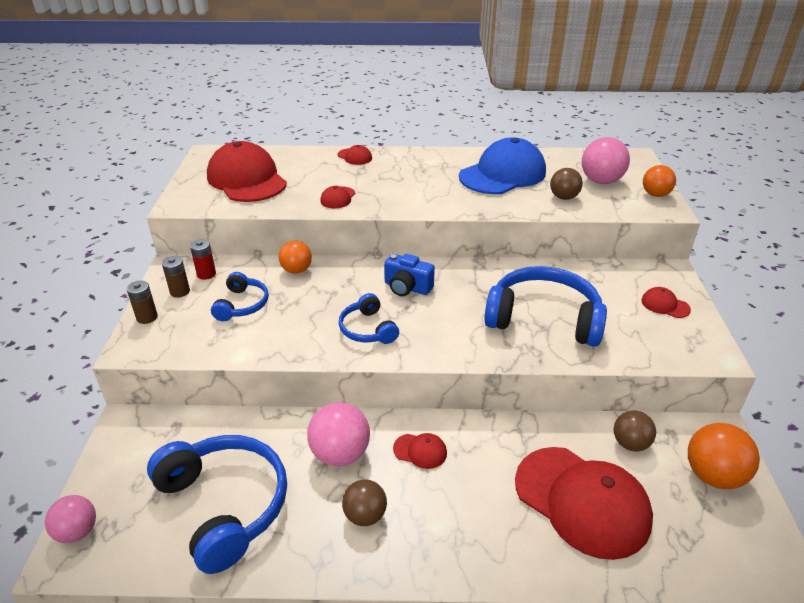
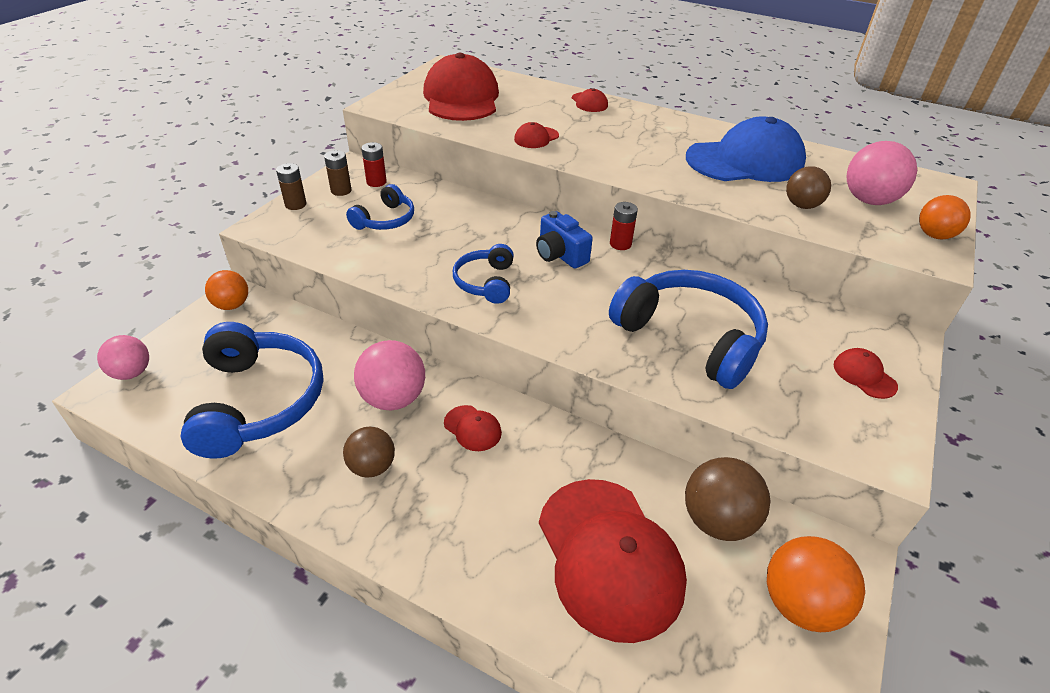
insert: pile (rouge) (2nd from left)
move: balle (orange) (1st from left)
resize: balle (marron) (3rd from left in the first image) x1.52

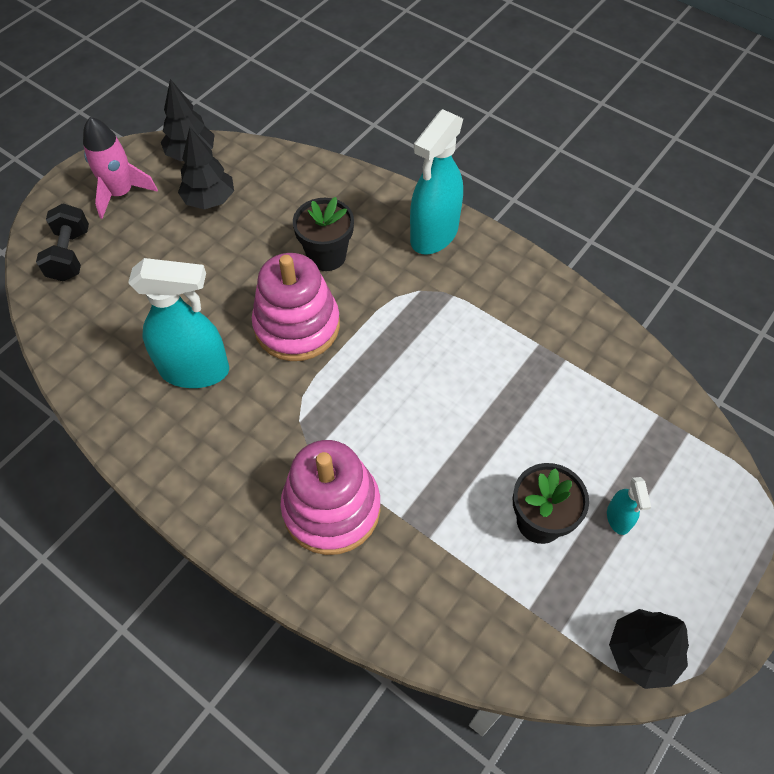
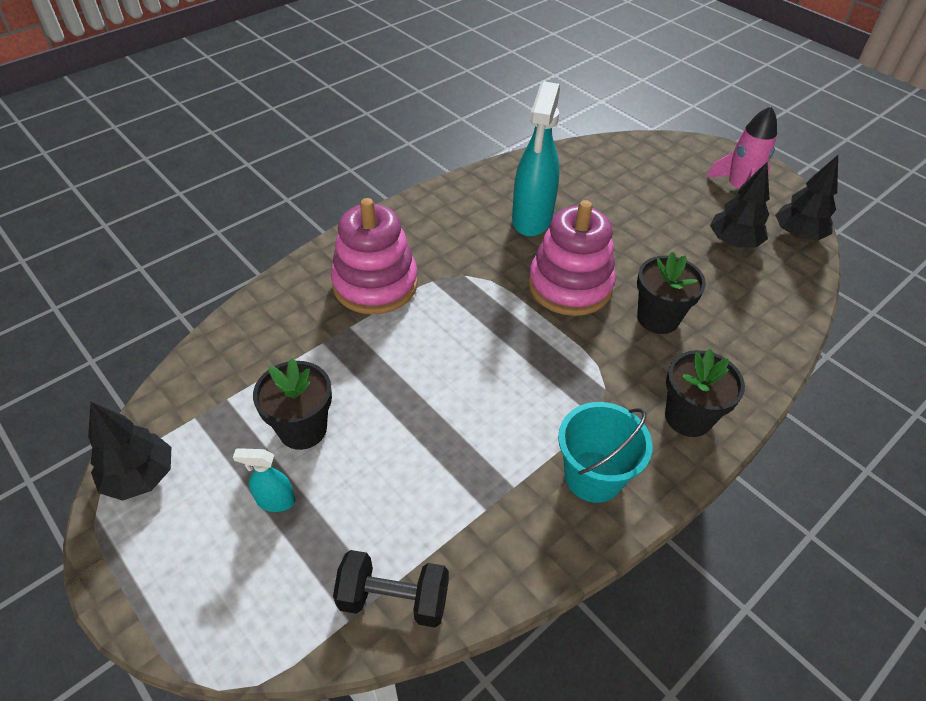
insert: seau (turquoise)
move: haltère (noir)
replace: vaporisateur (turquoise) (2nd from left) to pot de fleurs (noir) (3rd from left)

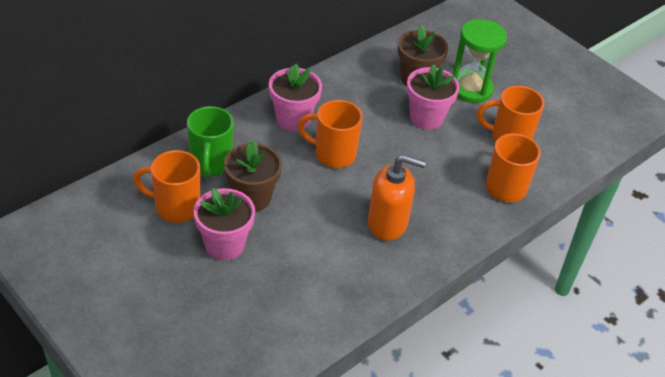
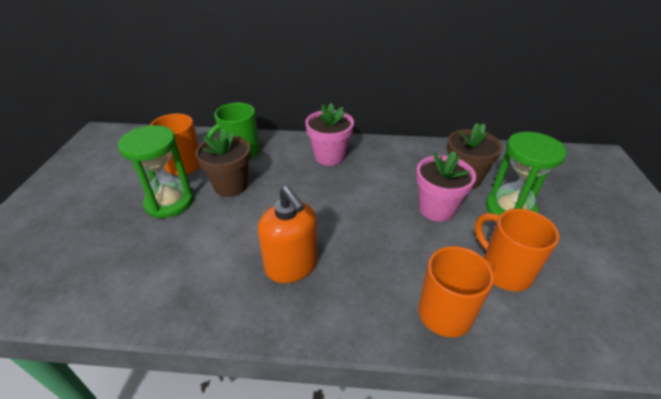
delete: tasse (orange) (2nd from left)
replace: pot de fleurs (rose) (1st from left) to sablier (vert) (1st from left)

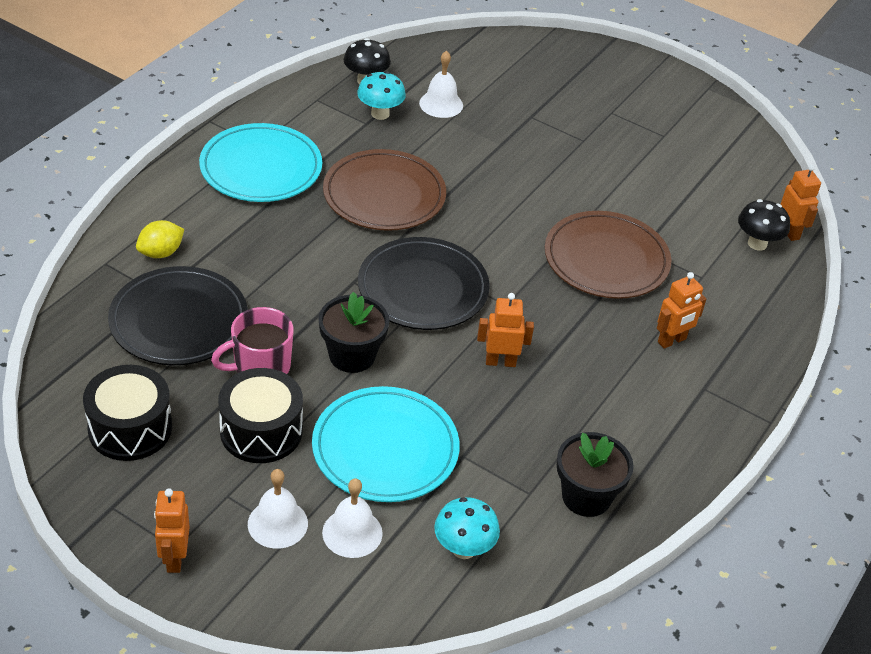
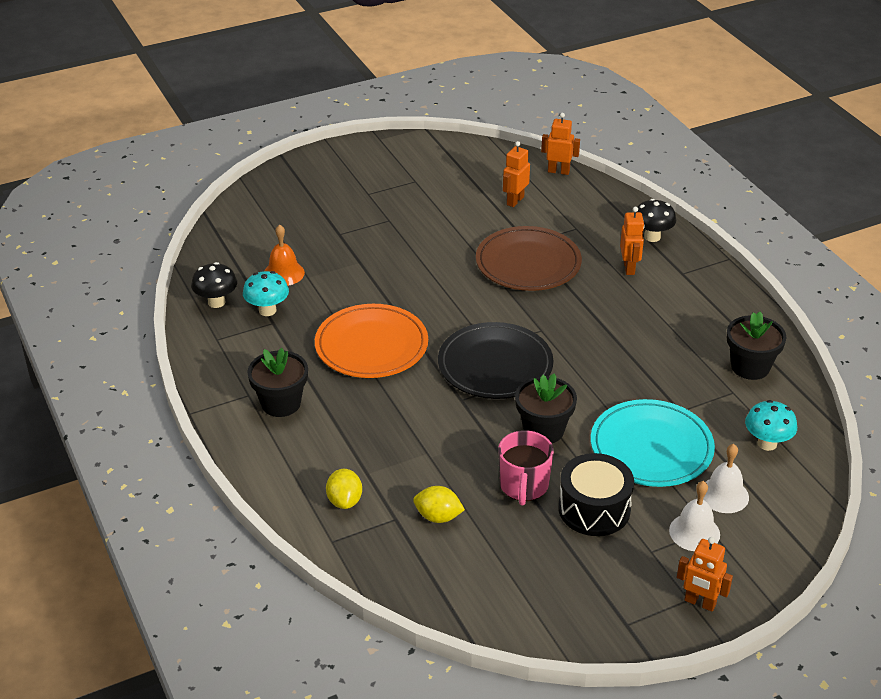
delete: tambour (noir) (1st from left)
move: robot (orange) (2nd from left in the first image) to robot (orange) (1st from left); champignon (noir) (2nd from left)
replace: assiette (turquoise) (1st from left) to pot de fleurs (noir) (1st from left); assiette (noir) (1st from left) to citron (jaune) (2nd from left)
recolor: cloche (blanc) (3rd from left) to cloche (orange); assiette (marron) (1st from left) to assiette (orange)

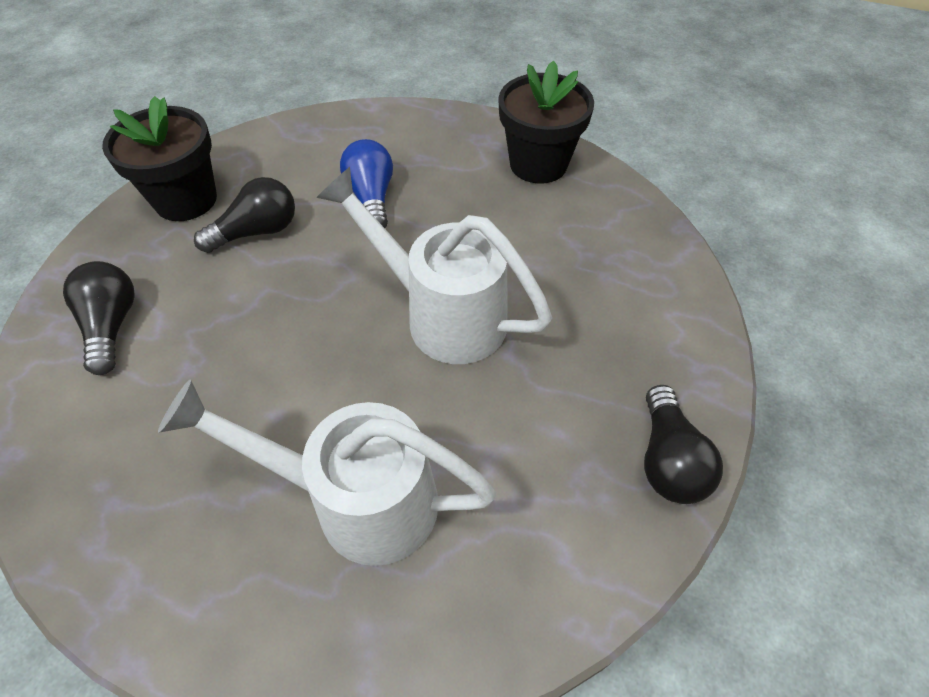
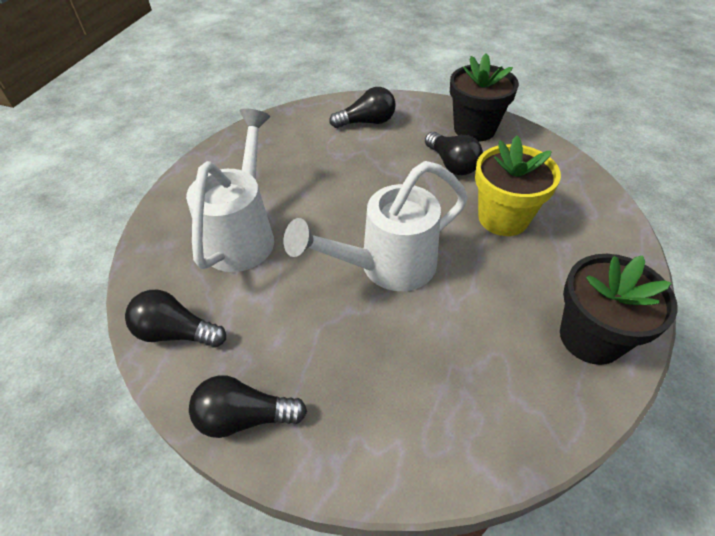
insert: ampoule (noir) (1st from left)
replace: ampoule (bleu) to pot de fleurs (jaune)
rotate: arrosoir (blanc) (2nd from left) 150 degrees counterclockwise

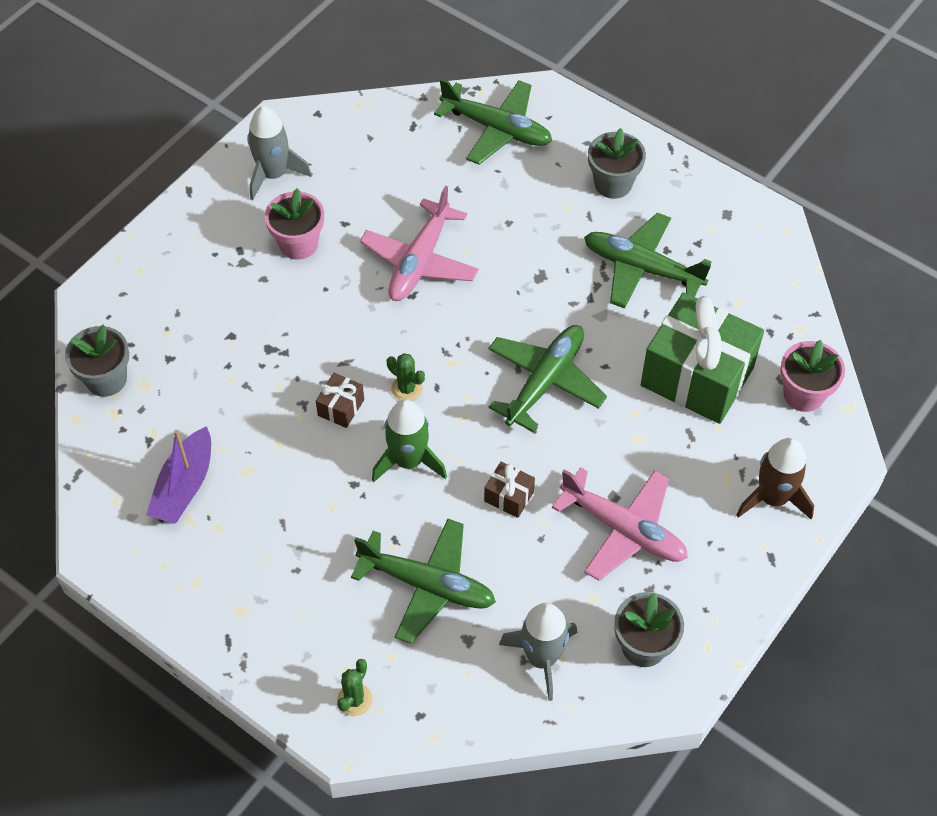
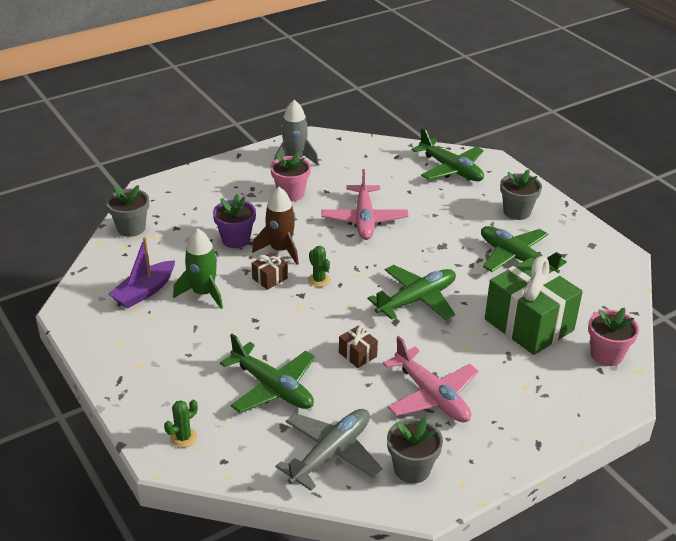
insert: pot de fleurs (violet)
move: fusée (vert); fusée (marron)
replace: fusée (gris) (2nd from left) to avion (gris)
rotate: avion (rose) (1st from left) 45 degrees counterclockwise

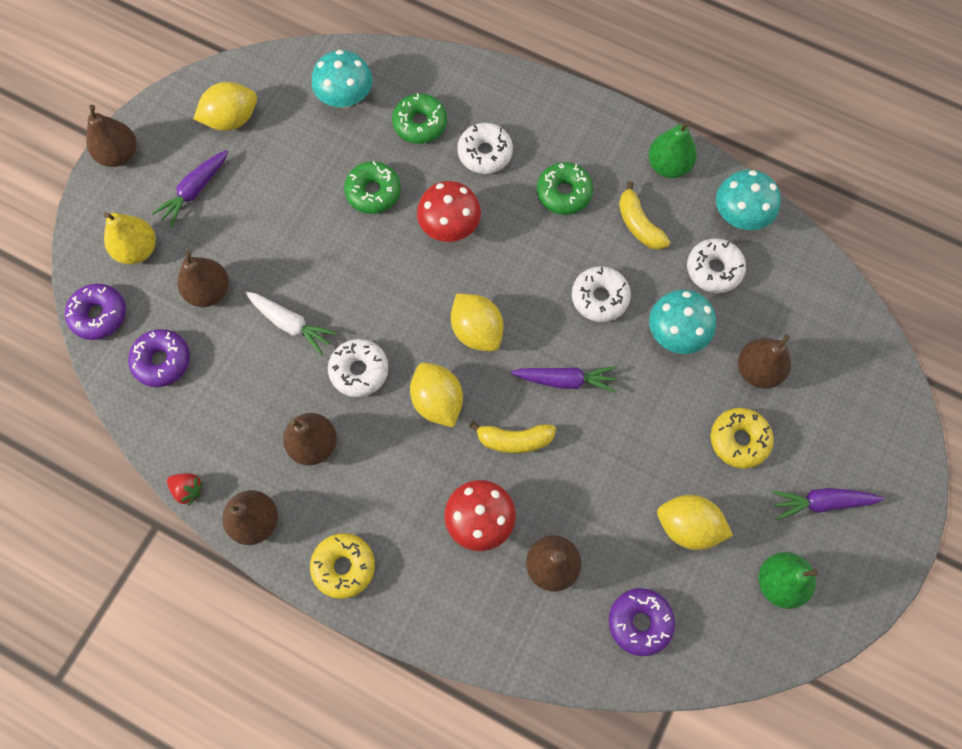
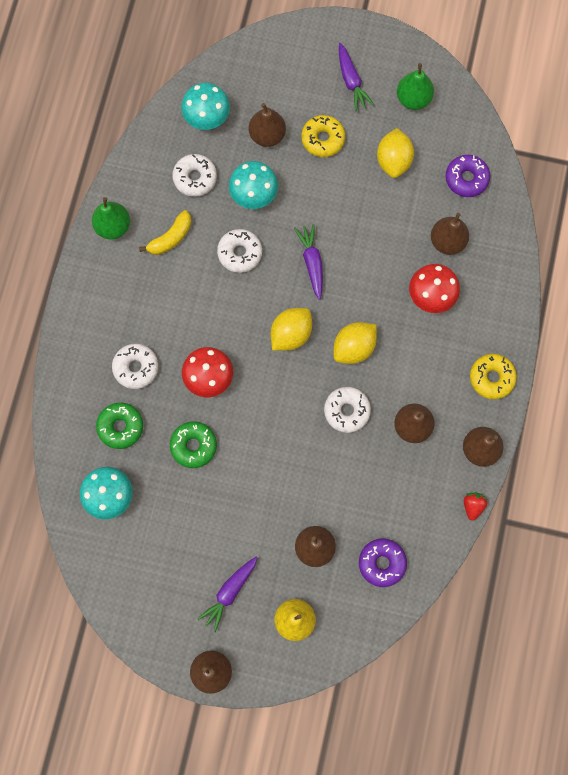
delete: beignet (violet) (1st from left); citron (jaune) (1st from left); carotte (blanc); banane (jaune) (1st from left); beignet (vert) (3rd from left)
move: champignon (turquoise) (3rd from left in the first image) to champignon (turquoise) (2nd from left)
rotate: carotte (violet) (1st from left) 105 degrees clockwise

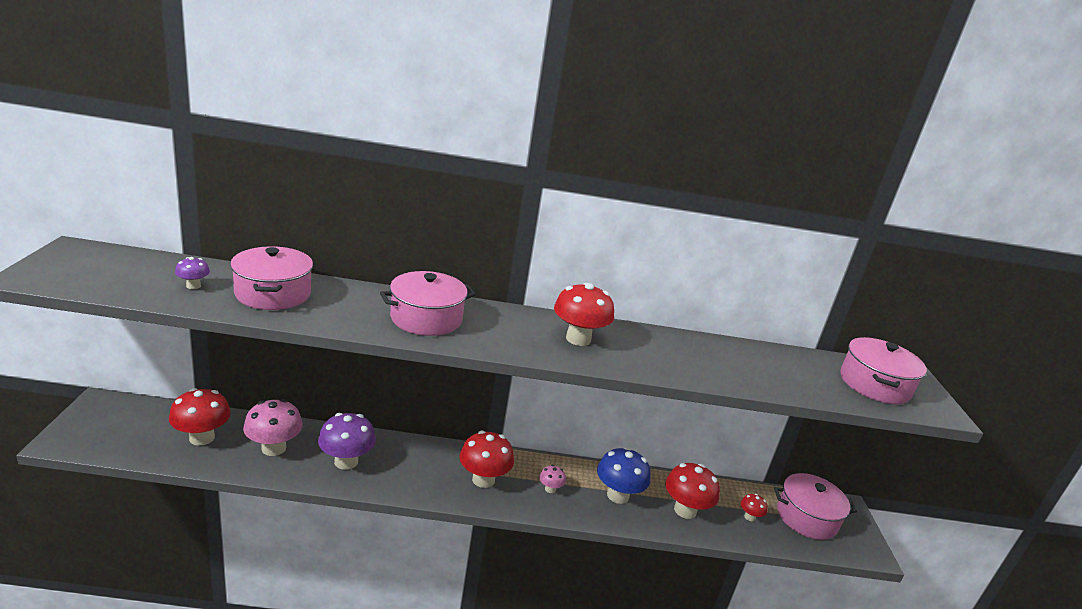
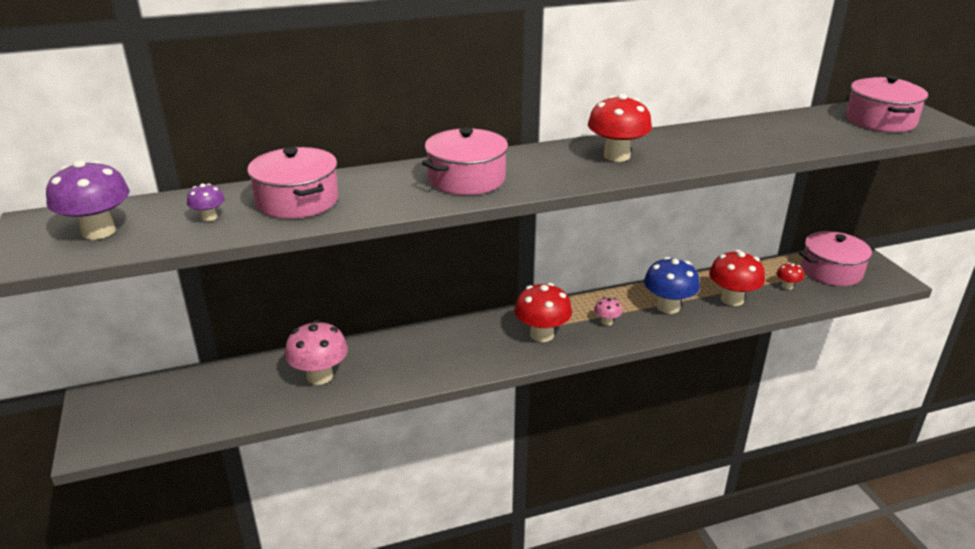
delete: champignon (rouge) (1st from left)
move: champignon (violet) (2nd from left in the first image) to champignon (violet) (1st from left)

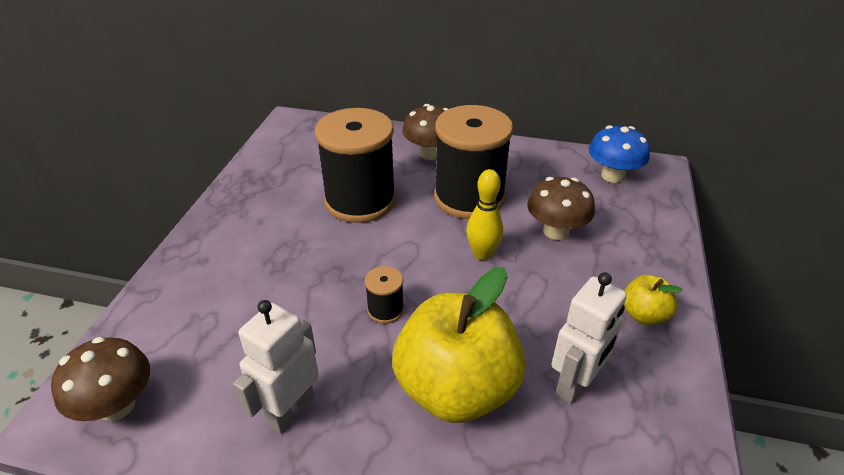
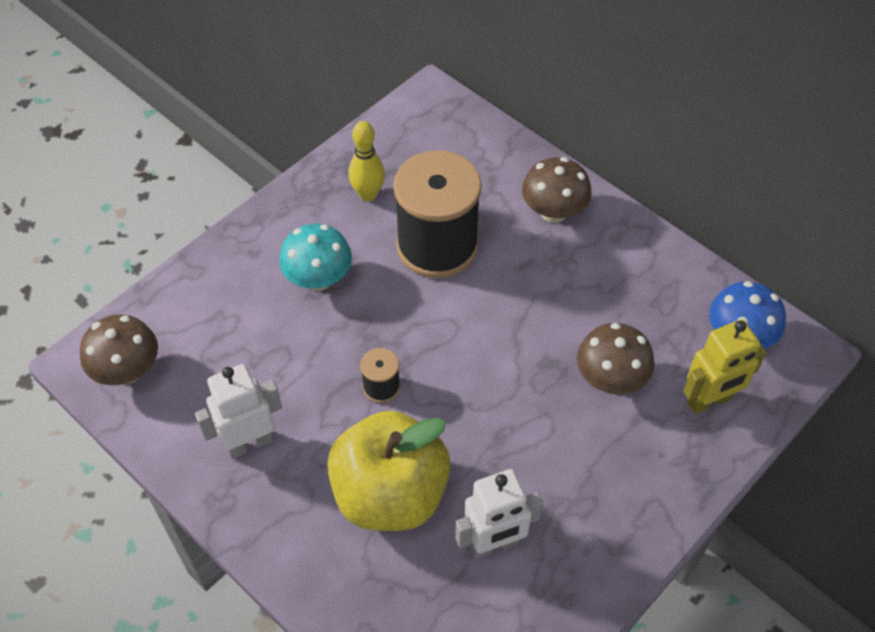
delete: bobine (noir) (3rd from left); pomme (jaune) (2nd from left)
insert: champignon (turquoise); robot (jaune)
move: quille (jaune)

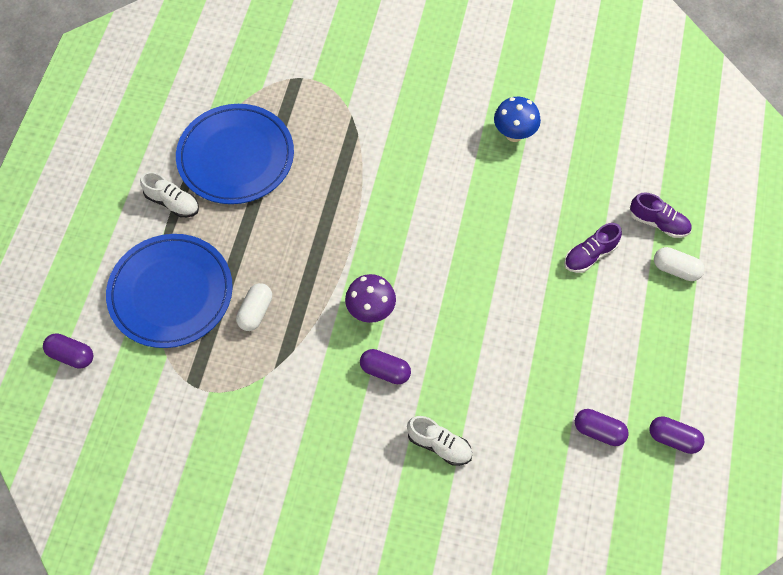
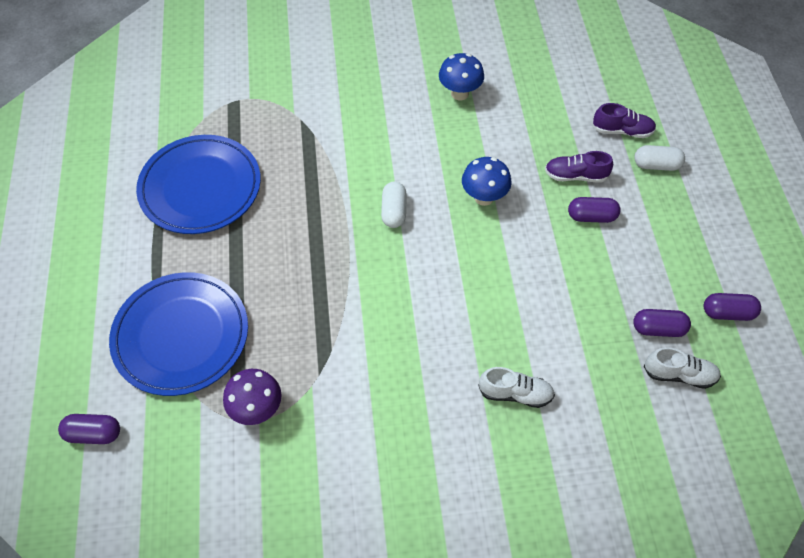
insert: champignon (bleu) (2nd from left)
move: champignon (violet); gélule (blanc) (1st from left); gélule (violet) (2nd from left); chaussure (blanc) (1st from left in the first image) to chaussure (blanc) (2nd from left)
rotate: chaussure (violet) (1st from left) 60 degrees clockwise

